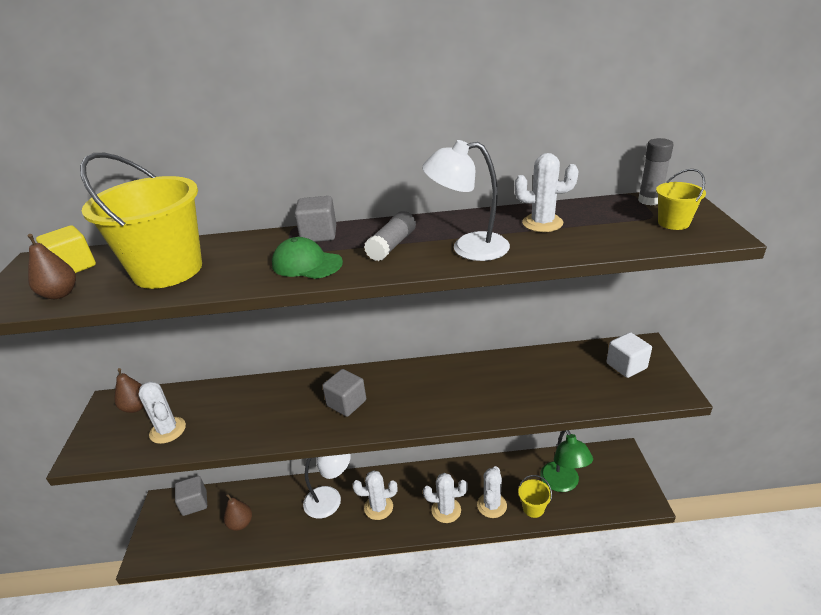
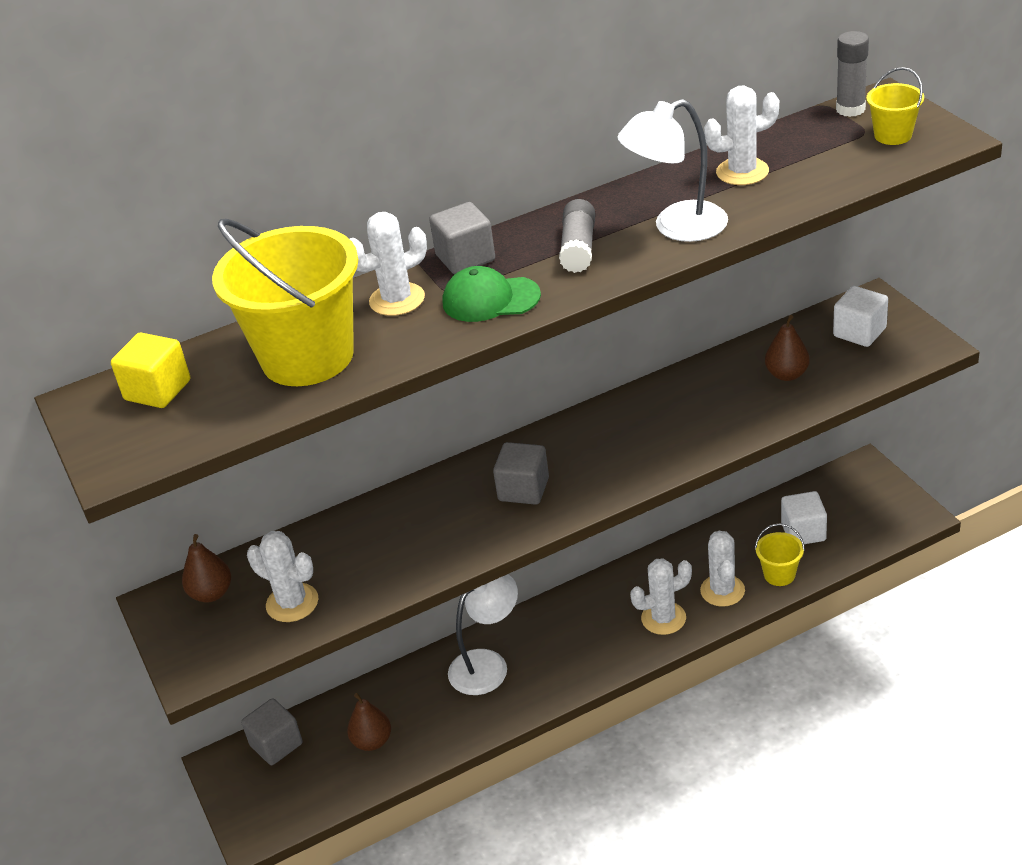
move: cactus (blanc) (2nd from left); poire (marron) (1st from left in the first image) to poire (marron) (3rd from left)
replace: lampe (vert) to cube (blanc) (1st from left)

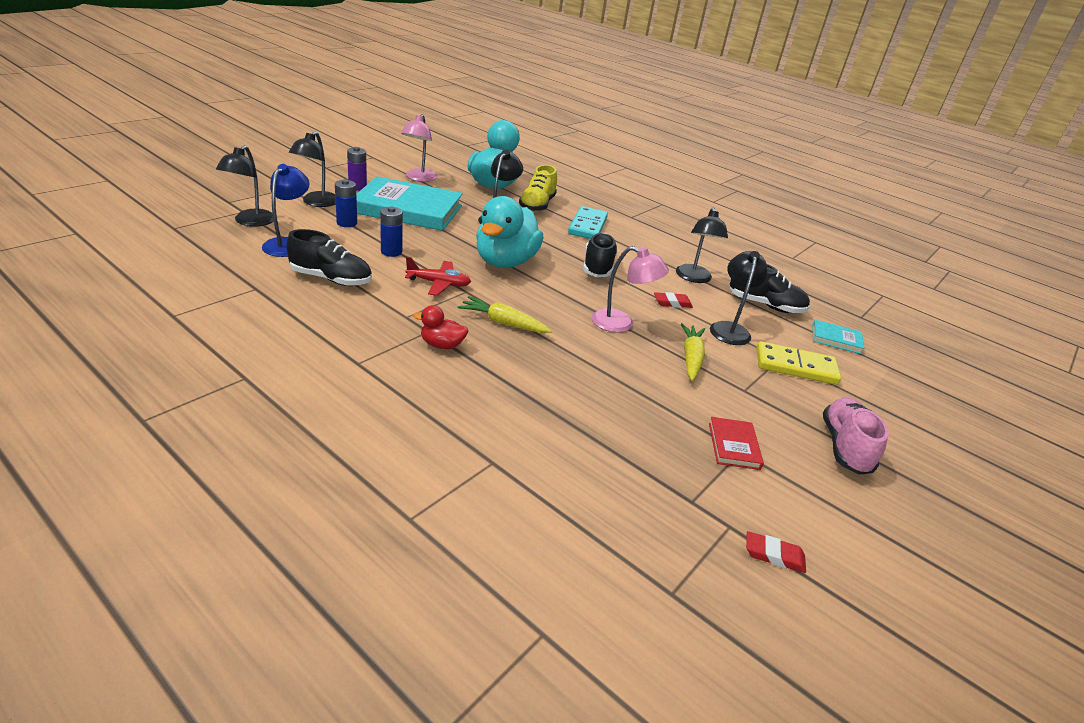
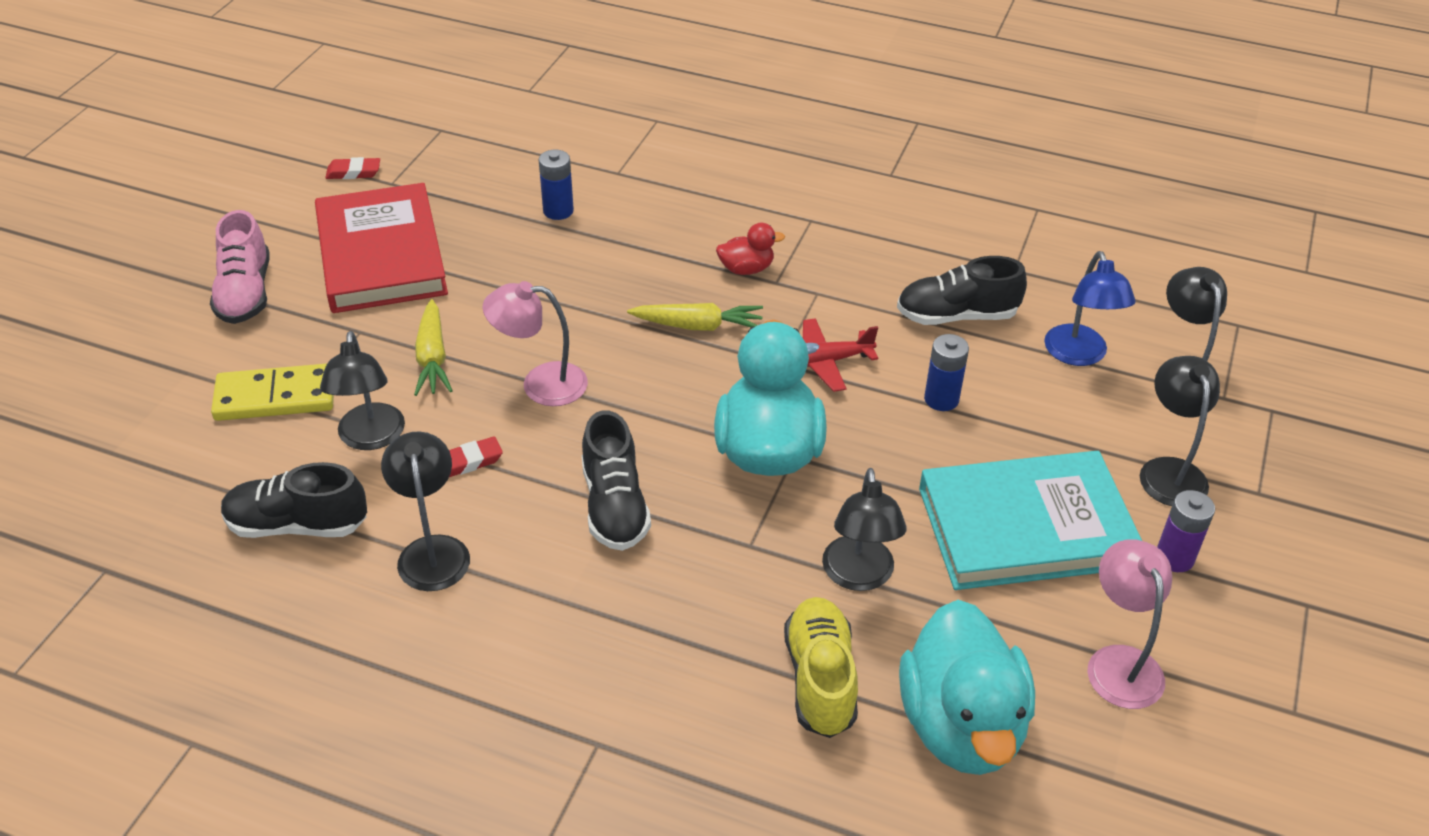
delete: domino (turquoise); livre (turquoise) (2nd from left)
move: pile (bleu) (1st from left)
resize: livre (rouge) x2.33

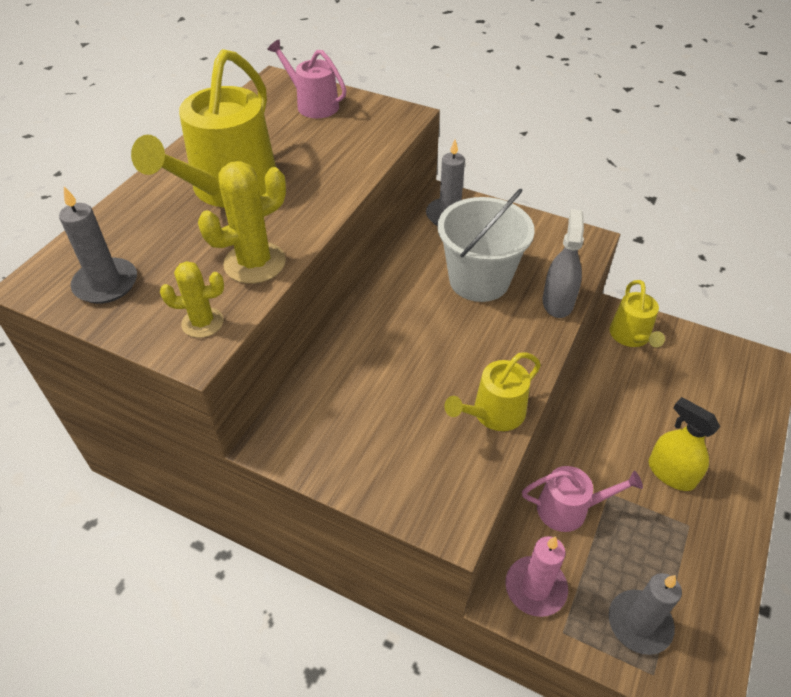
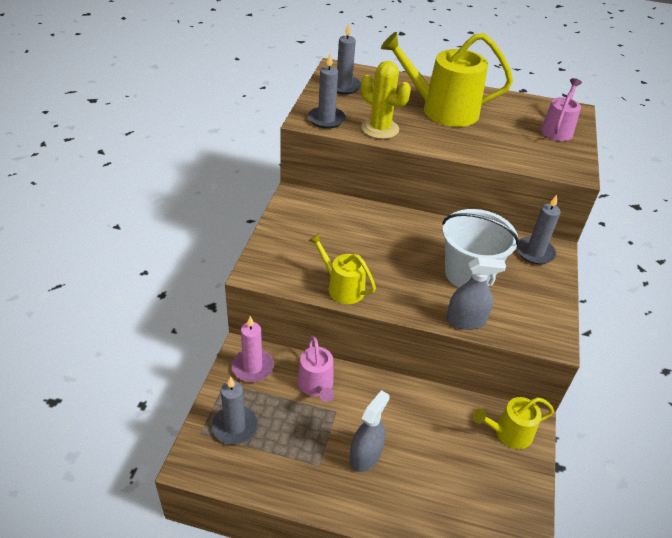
replace: cactus (jaune) (1st from left) to bougie (gris) (2nd from left)
recolor: vaporisateur (jaune) to vaporisateur (gris) (1st from left)

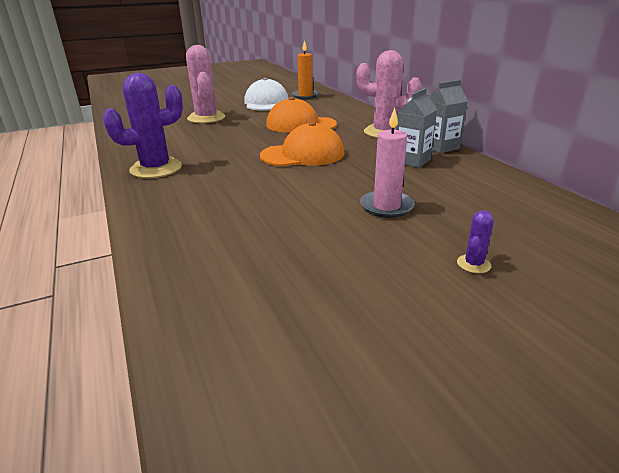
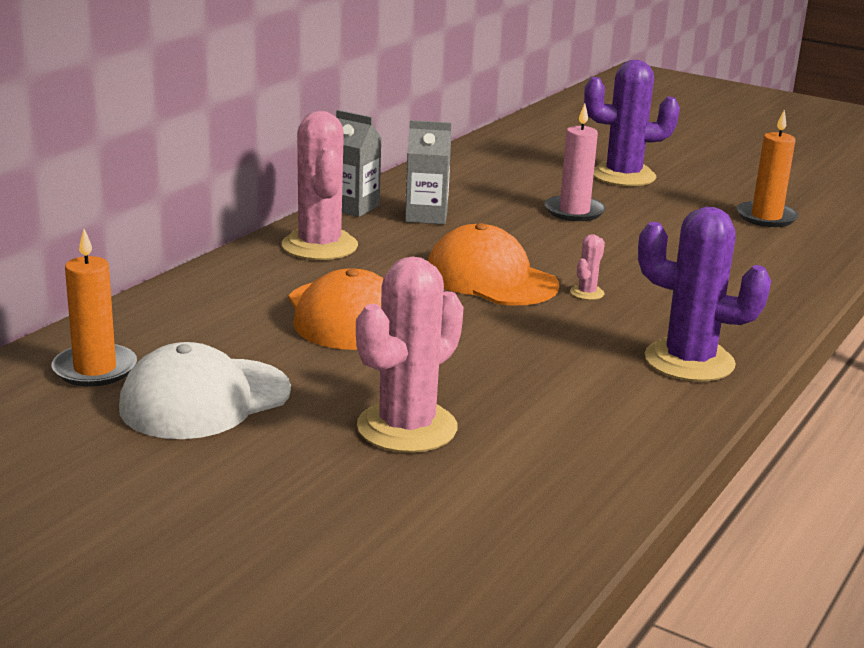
insert: cactus (rose) (3rd from left); bougie (orange) (2nd from left)
resize: cactus (violet) (2nd from left in the first image) x2.35

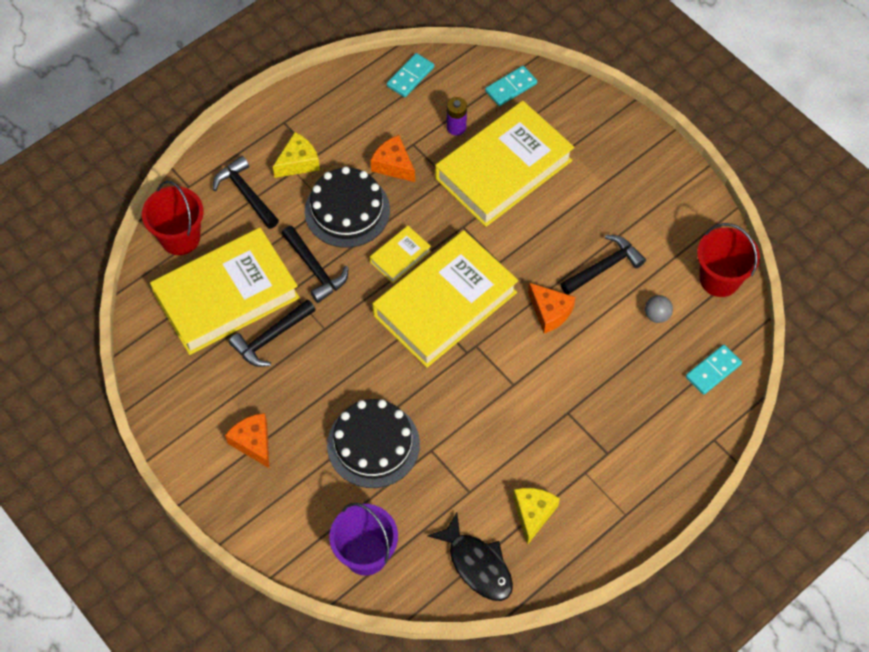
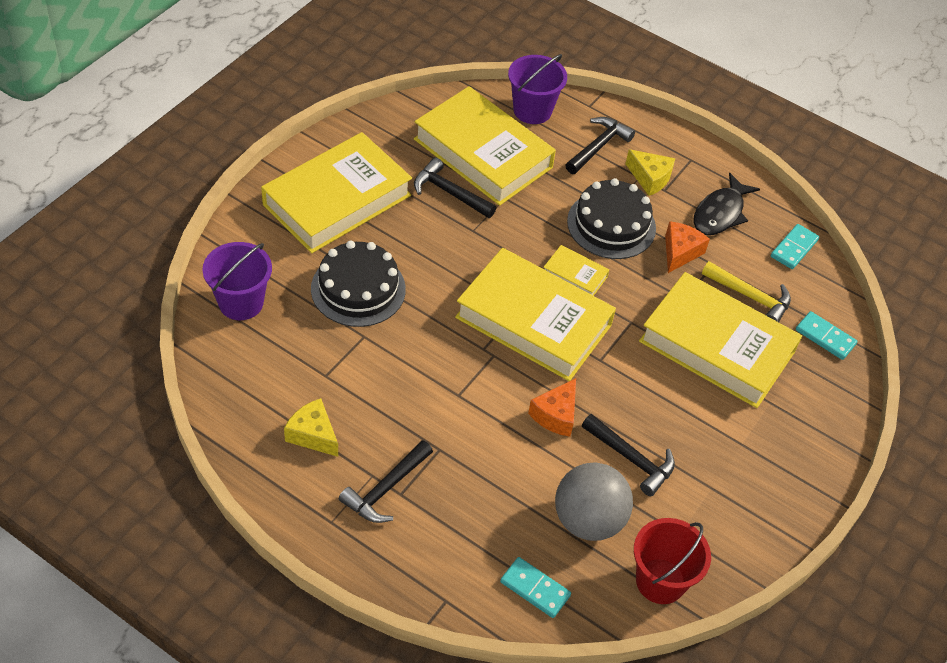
move: marteau (noir) (3rd from left in the first image) to marteau (noir) (1st from left); poisson (noir)
replace: fromage (orange) (1st from left) to livre (jaune) (1st from left); pile (violet) to marteau (jaune)
recolor: seau (rouge) (1st from left) to seau (violet) (2nd from left)
rotate: fromage (jaune) (2nd from left in the first image) 135 degrees counterclockwise; domino (turquoise) (1st from left in the first image) 75 degrees counterclockwise
resize: balle (gris) x2.31

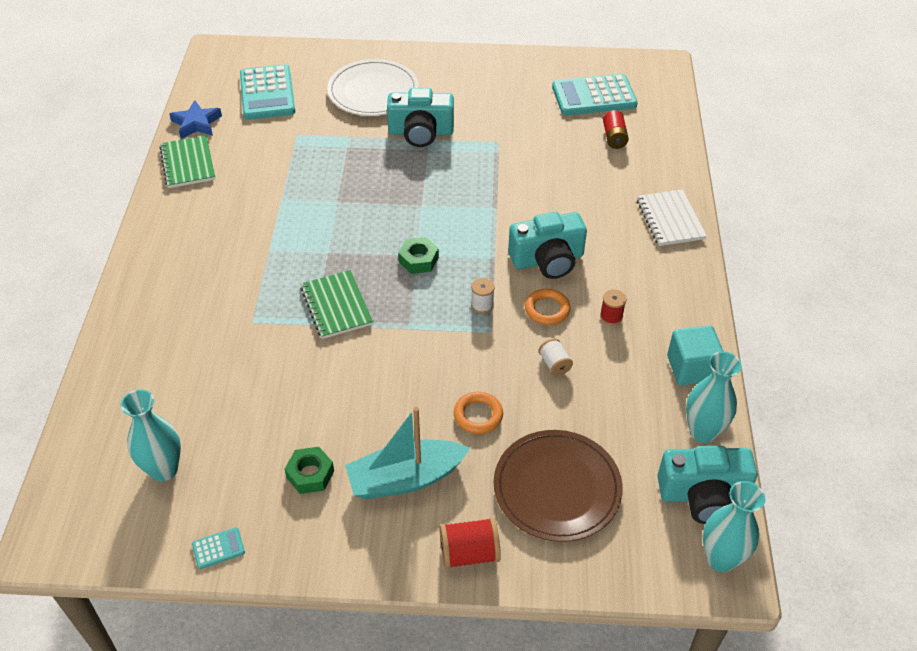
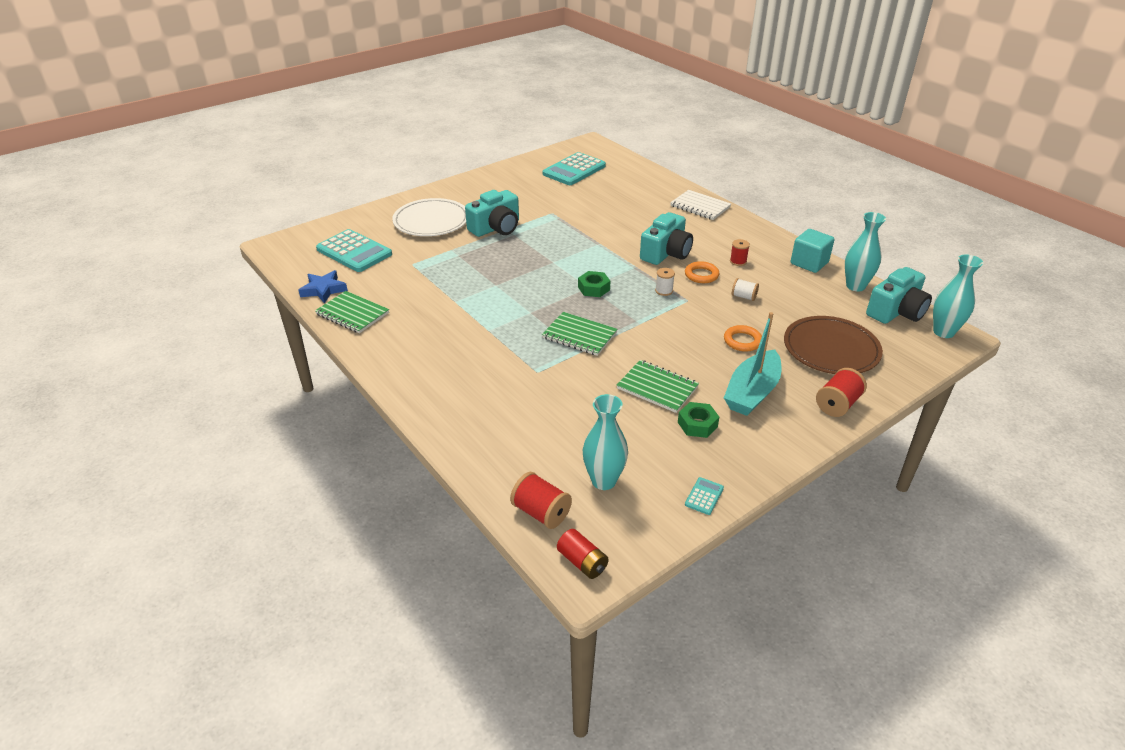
insert: bobine (rouge) (1st from left); carnet (vert) (3rd from left)
move: pile (rouge)

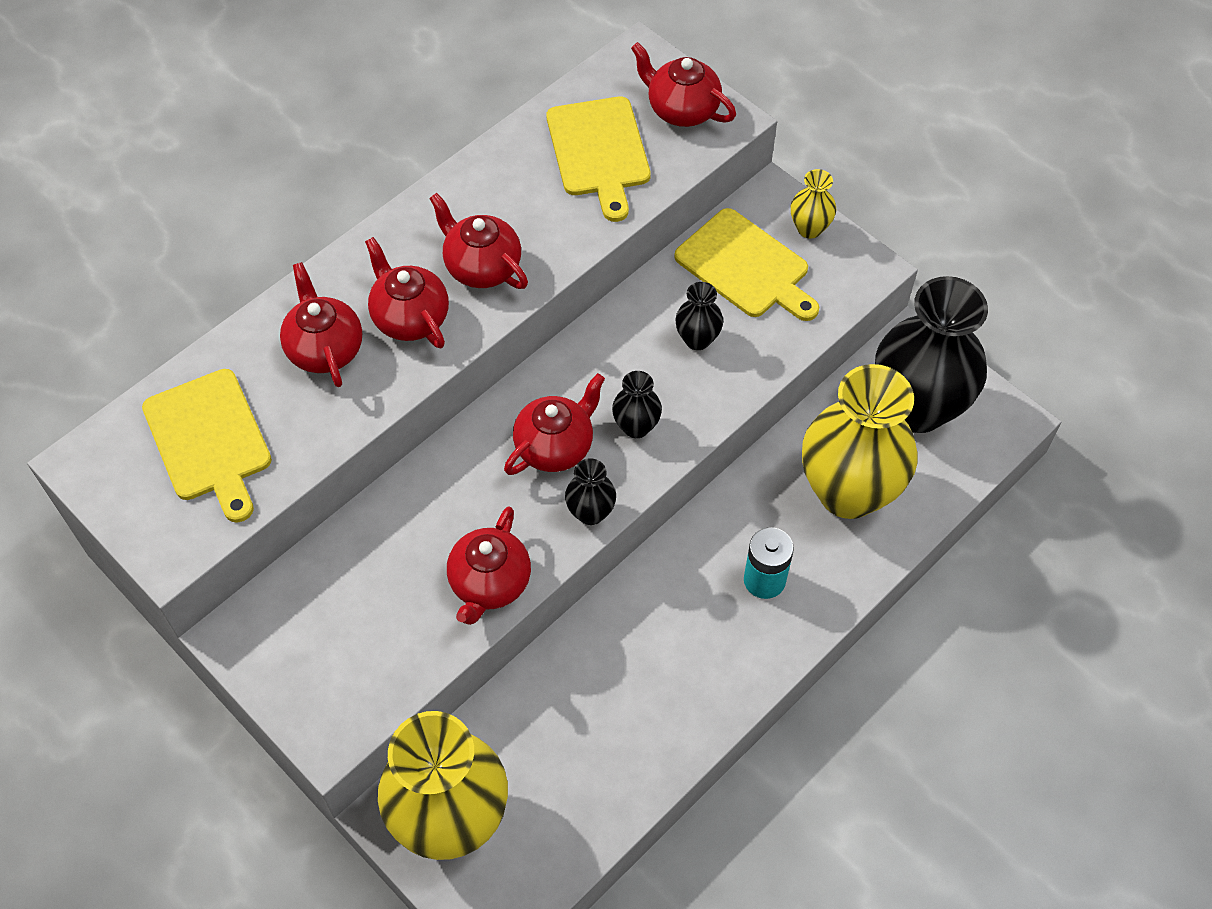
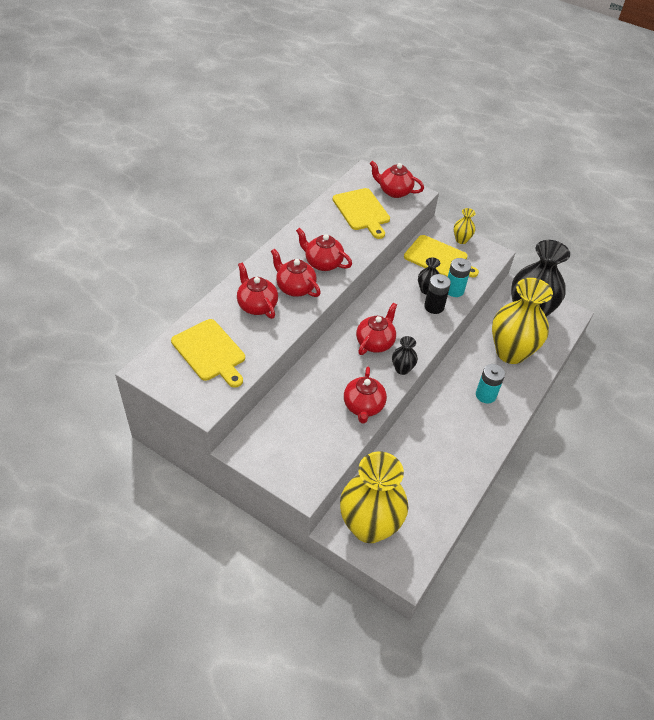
delete: vase (noir) (2nd from left)
insert: pile (noir); pile (turquoise) (1st from left)

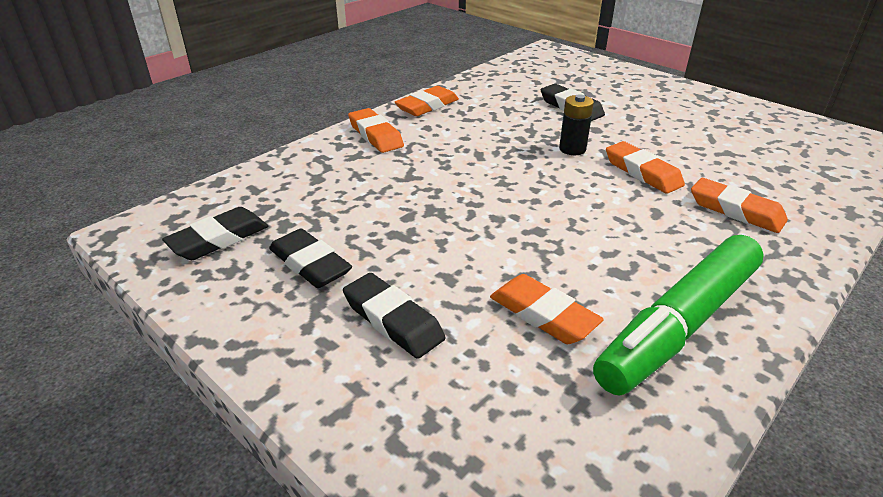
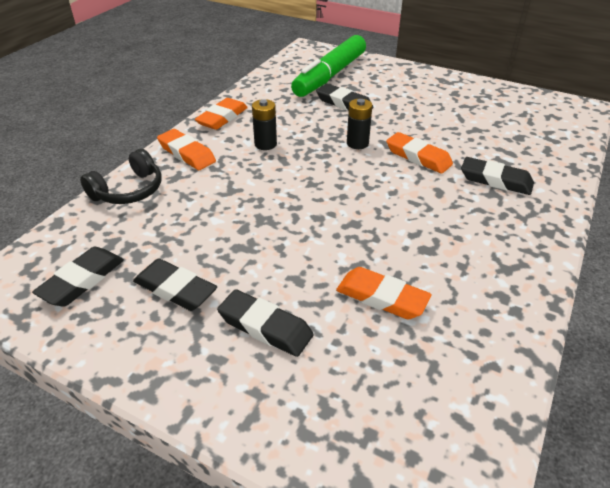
insert: casque audio (noir); pile (noir) (1st from left)
move: feutre (vert)
recolor: gomme (orange) (5th from left) to gomme (noir) (5th from left)

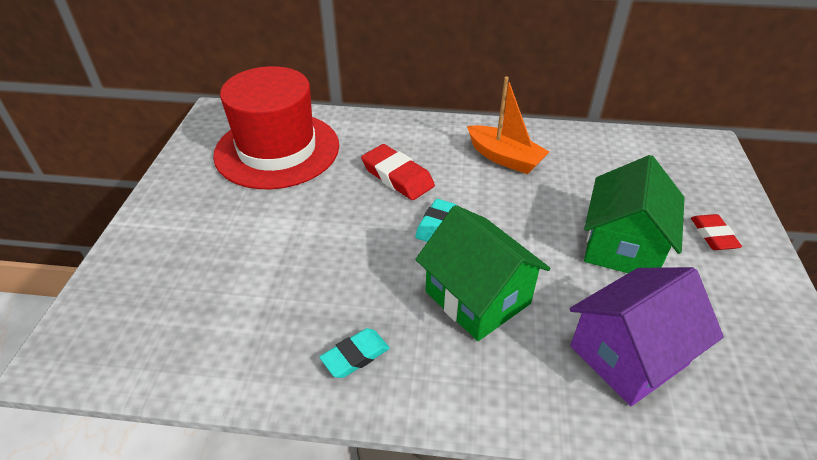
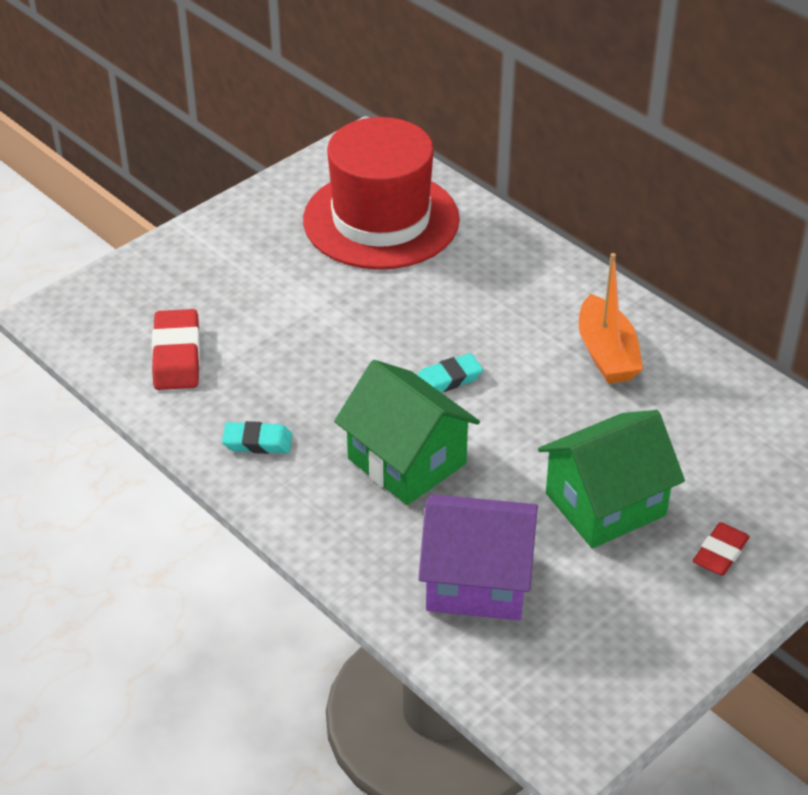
move: gomme (rouge) (1st from left)
rotate: maison (vert) (1st from left) 45 degrees counterclockwise

